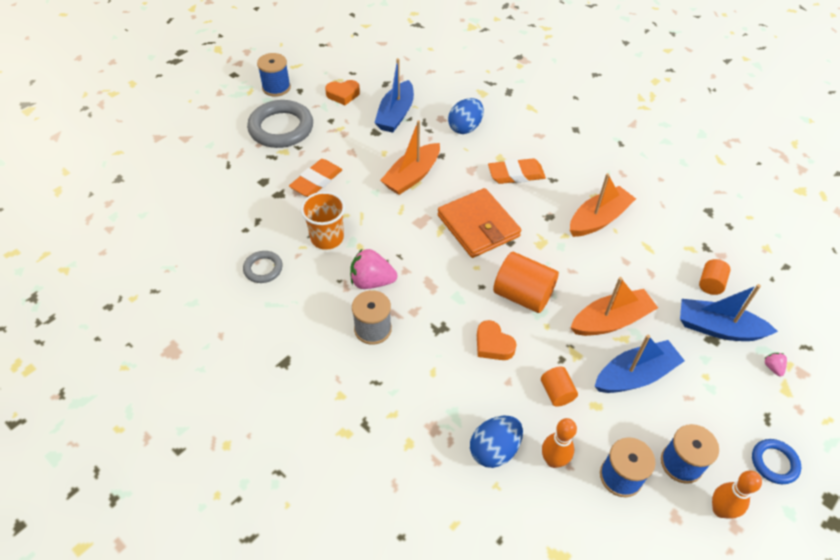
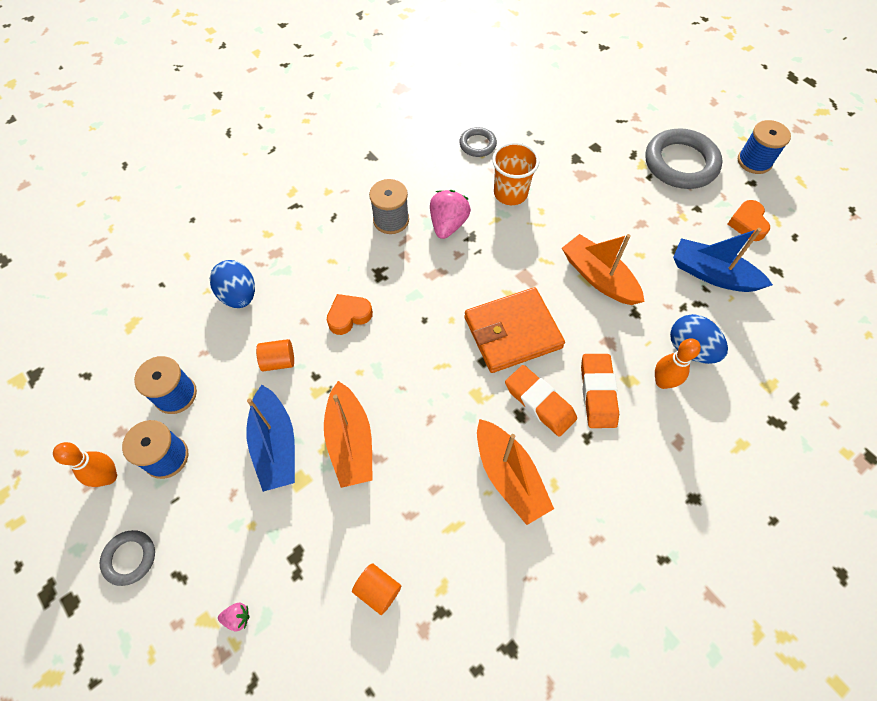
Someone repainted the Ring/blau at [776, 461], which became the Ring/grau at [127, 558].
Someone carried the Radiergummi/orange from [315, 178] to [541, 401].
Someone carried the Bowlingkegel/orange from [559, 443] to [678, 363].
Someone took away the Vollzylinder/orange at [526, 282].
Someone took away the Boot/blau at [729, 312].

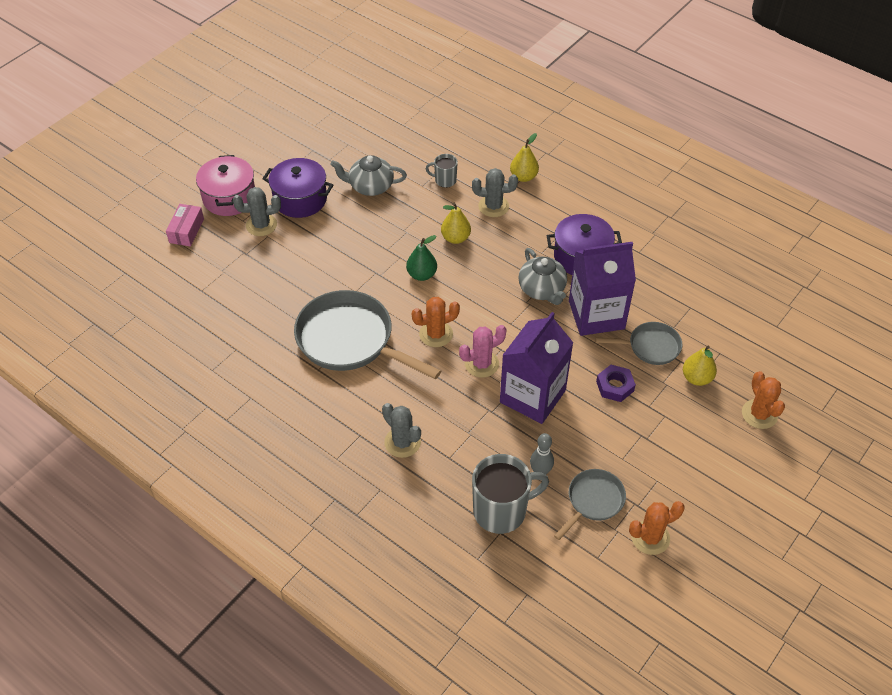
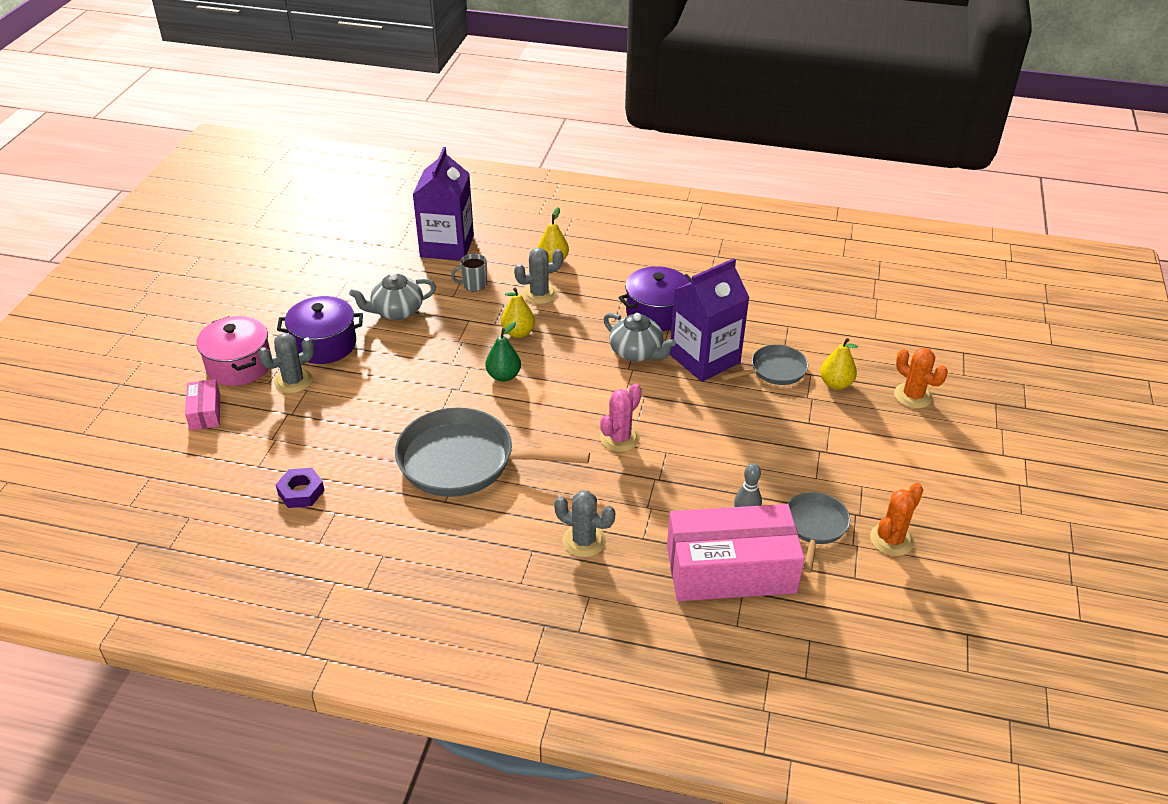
Someone carried the Sechskantmutter/lila from [616, 383] to [300, 488].
Someone carried the Getränkekarton/lila from [536, 368] to [443, 204].
Someone swapped the Tasse/grau at [510, 494] for the Schachtel/rosa at [736, 552].
Someone took away the Kaktus/orange at [436, 322].

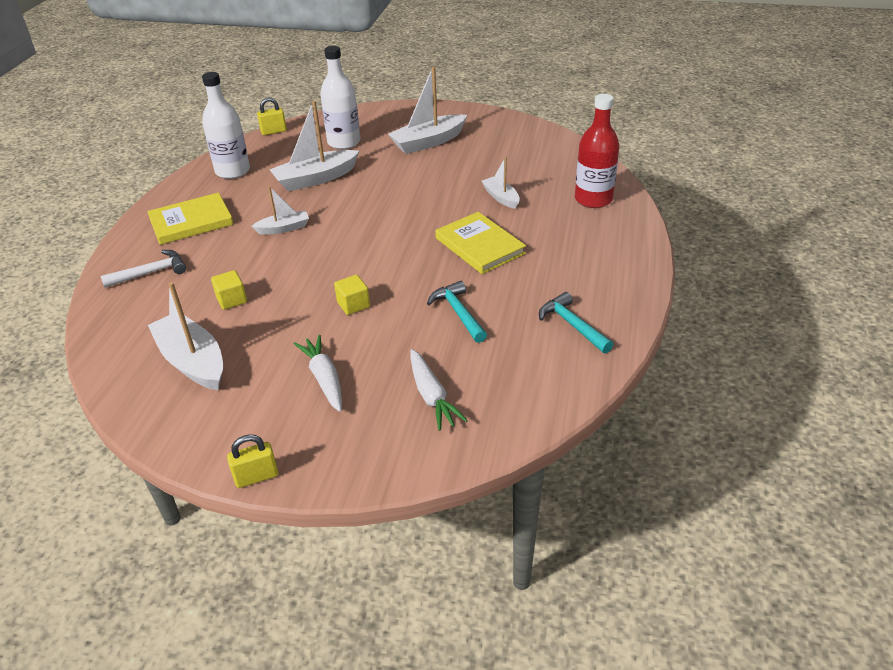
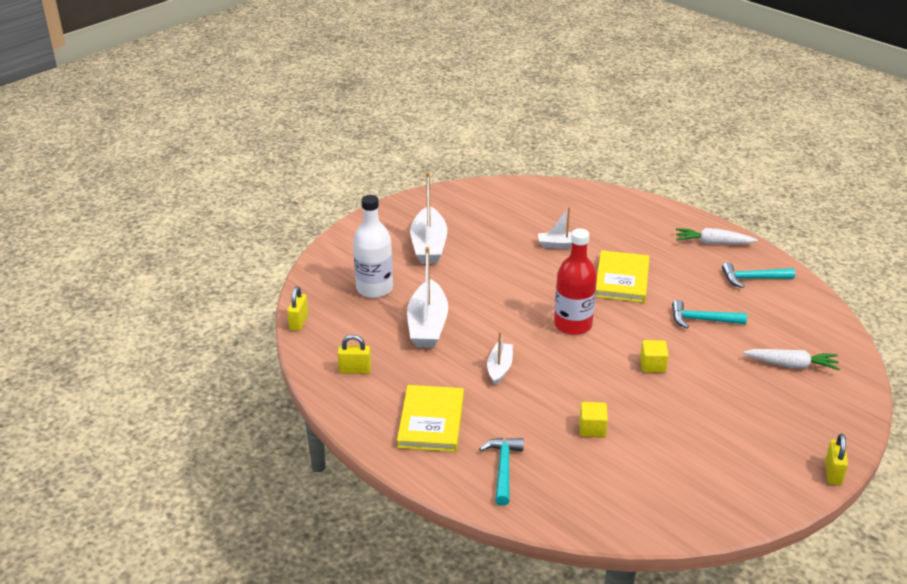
Someone swapped the Flasche/weiß at [226, 125] for the Vorhängeschloss/gelb at [354, 354].
Someone repainted the Hammer/weiß at [143, 269], which became the Hammer/türkis at [501, 472].
Someone carried the Flasche/rot from [597, 151] to [575, 282].
Someone rotated the Buch/gelb at [480, 243] by 75 degrees counterclockwise.
Someone carried the Karotte/weiß from [318, 373] to [717, 236].
Someone took away the Boot/weiß at [185, 336].

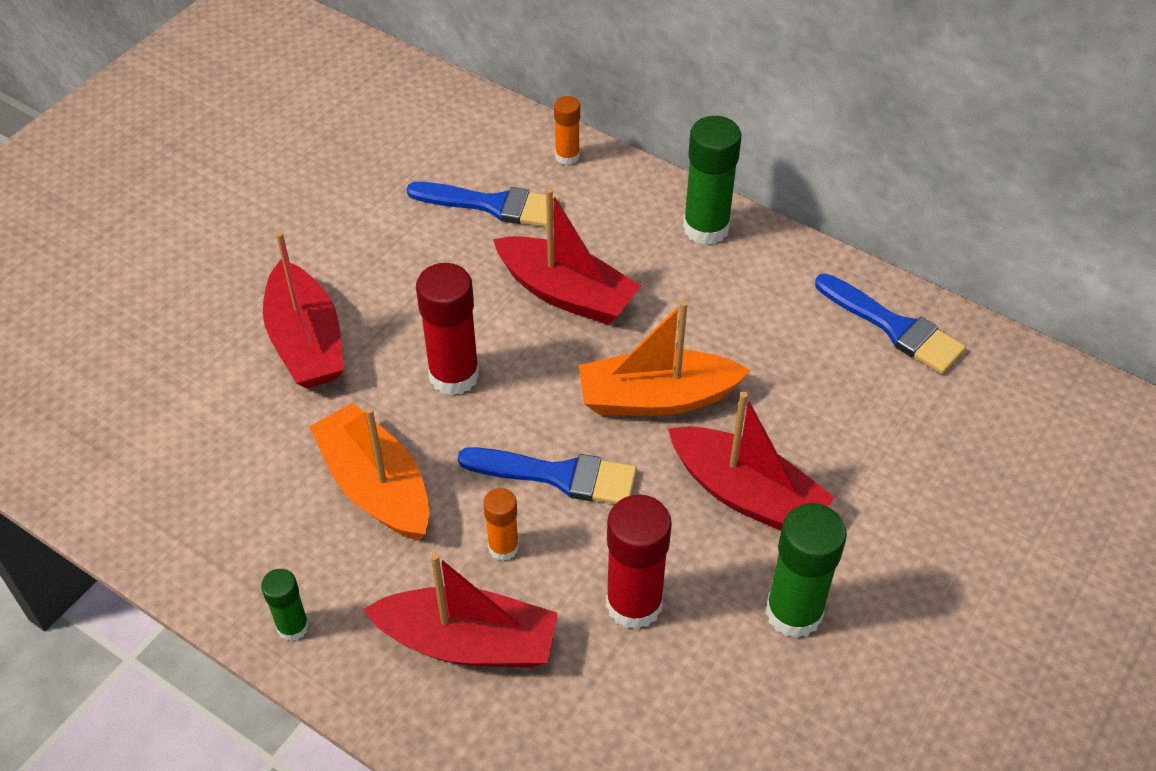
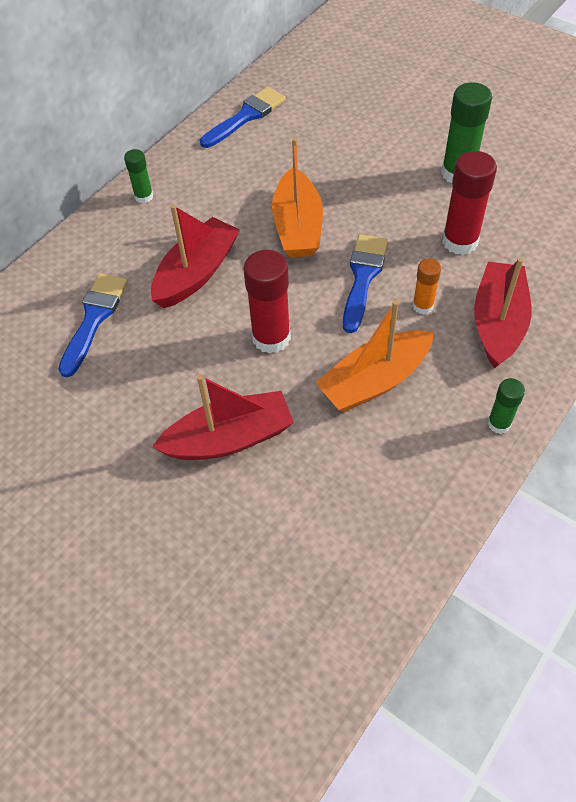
Someone scaled the Klebestift/grün at [712, 180] by 0.56.
Someone took away the Klebestift/orange at [567, 130].
Someone took away the Boot/rot at [751, 461].

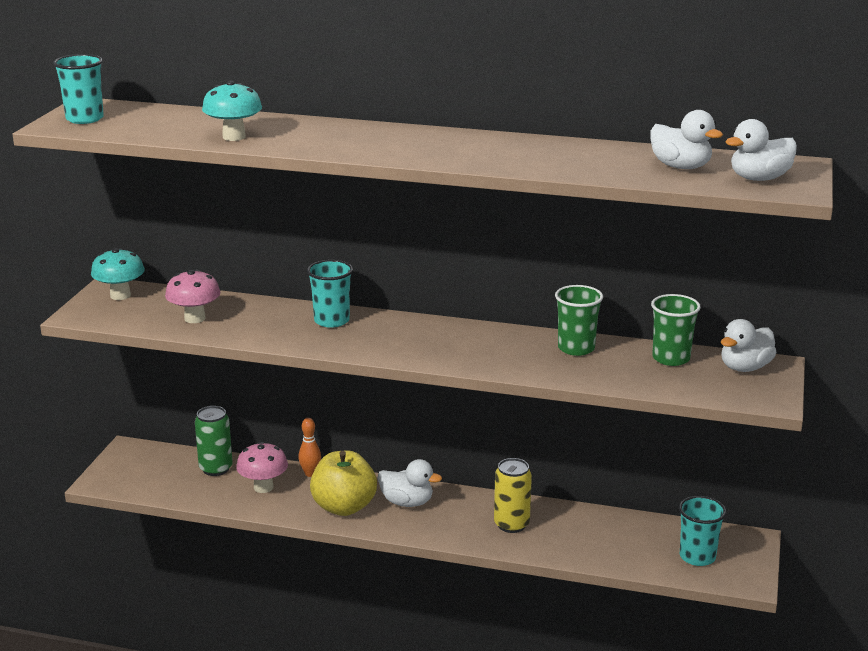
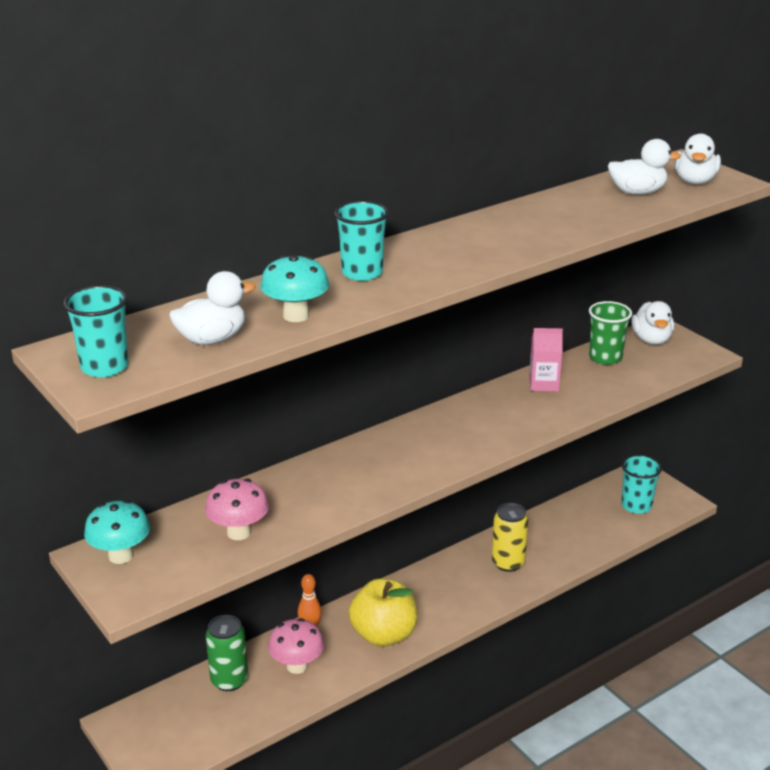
Someone carried the Ente/weiß from [410, 483] to [212, 308].
Someone carried the Becher/türkis from [330, 294] to [361, 241].
Someone swapped the Becher/grün at [579, 320] for the Getränkekarton/rosa at [546, 359].

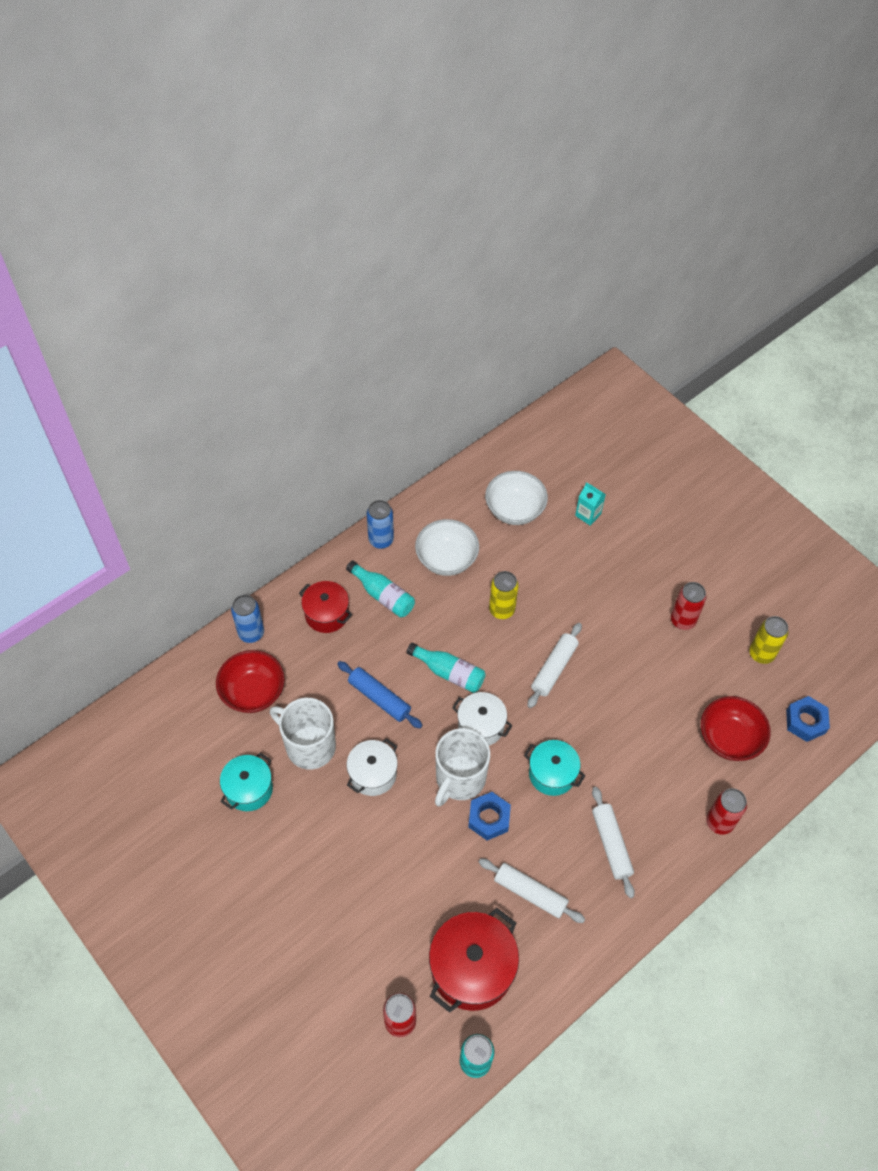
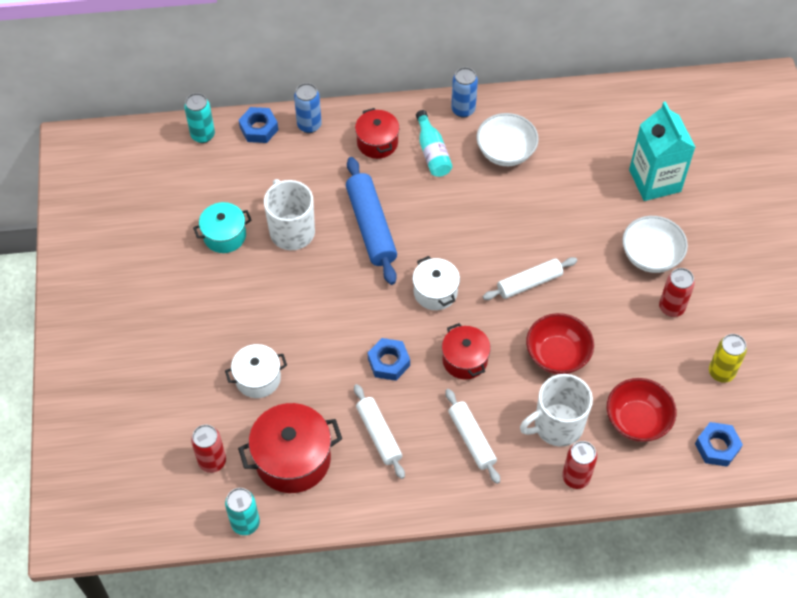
Someone put down the Dose/türkis at [199, 118].
Someone carried the Kochtopf/weiß from [372, 767] to [256, 371].
Someone put down the Sechskantmutter/blau at [258, 125].
Someone scaled the Nudelholz/blau at [379, 694] by 1.51.
Someone repainted the Kochtopf/türkis at [555, 768], which became the Kochtopf/rot at [466, 351].
Someone rotated the Nudelholz/weiß at [613, 842] by 45 degrees counterclockwise.
Someone carried the Tasse/weiß from [462, 767] to [556, 410].
Someone carried the Schüssel/rot from [250, 681] to [560, 343].
Someone carried the Schüssel/weiß from [516, 498] to [655, 244].
Someone scaled the Getränkekarton/türkis at [590, 504] by 2.13.
Someone took away the Flasche/türkis at [445, 668].
Someone took away the Dose/gelb at [504, 595].

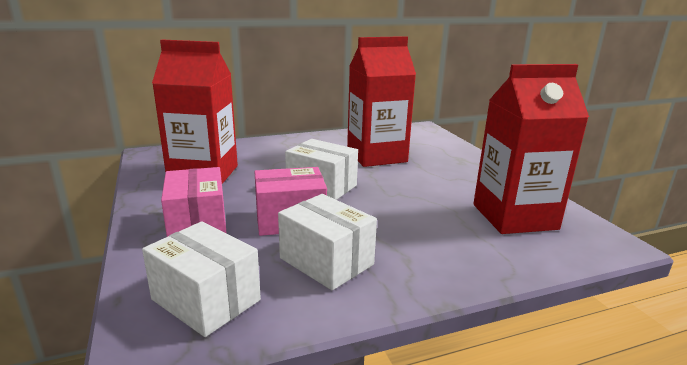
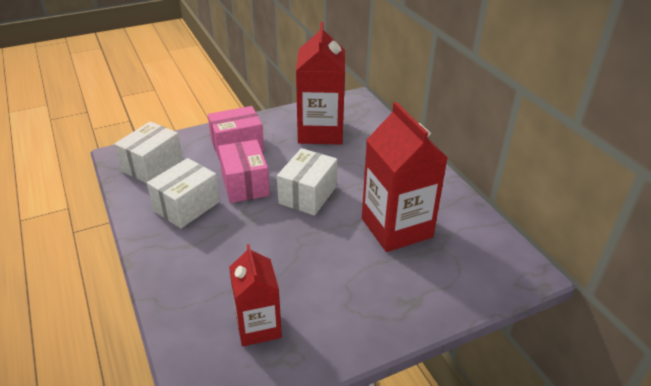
Someone scaled the Getränkekarton/rot at [531, 149] by 0.62.

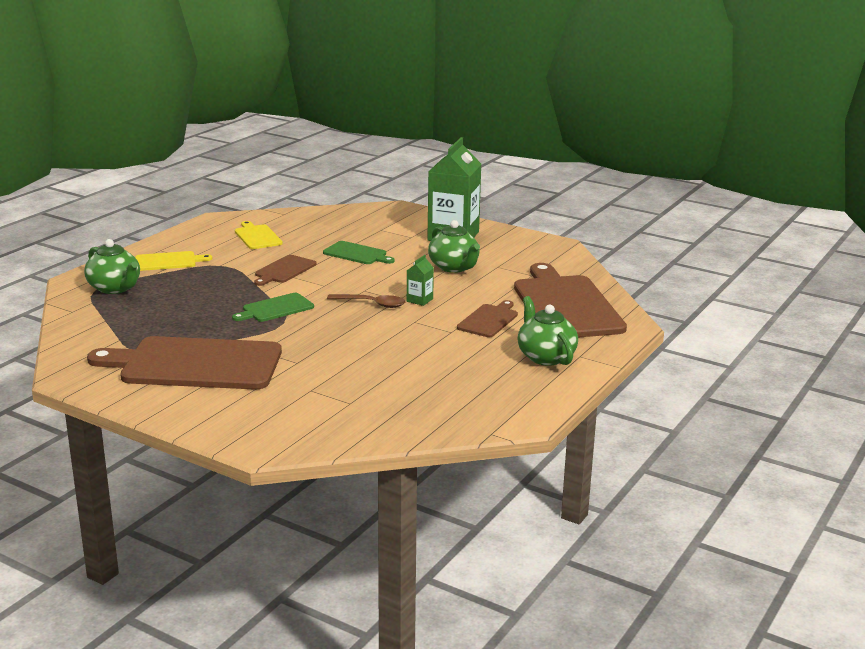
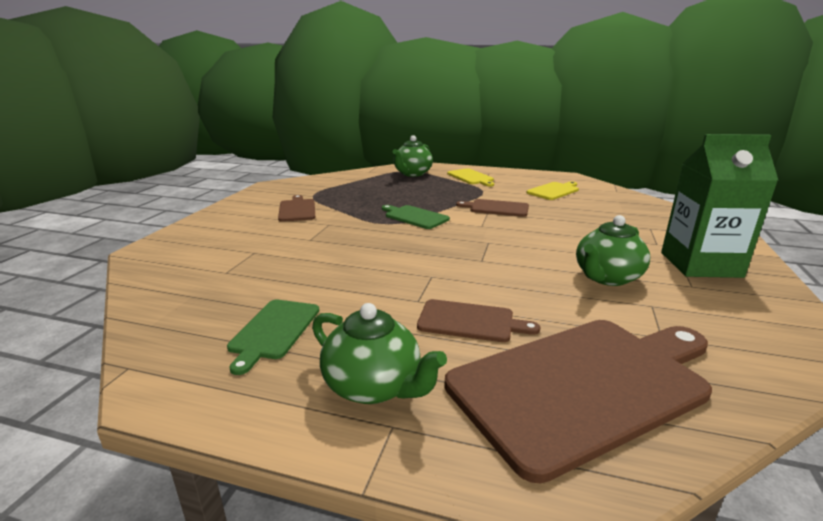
Someone carried the Schneidebrett/grün from [359, 252] to [273, 337].
Someone scaled the Schneidebrett/braun at [184, 363] by 0.48.
Someone rotated the Teekanne/grün at [548, 331] by 75 degrees clockwise.
Someone took away the Löffel/braun at [366, 301].
Someone took away the Getränkekarton/grün at [420, 280].

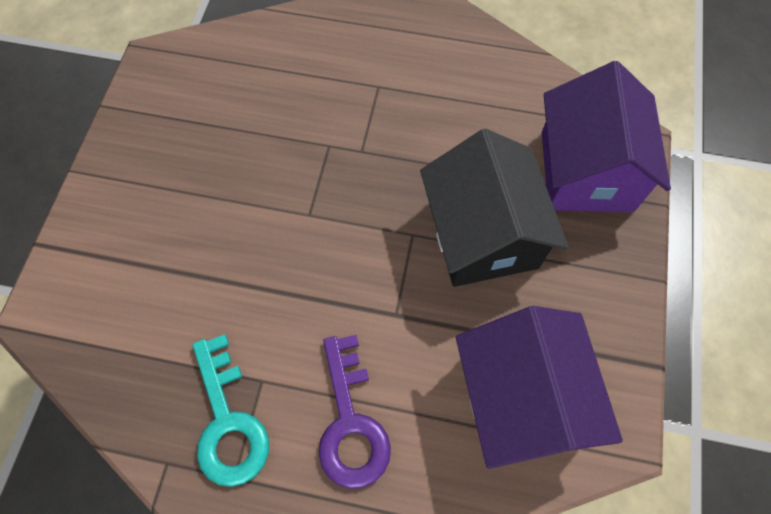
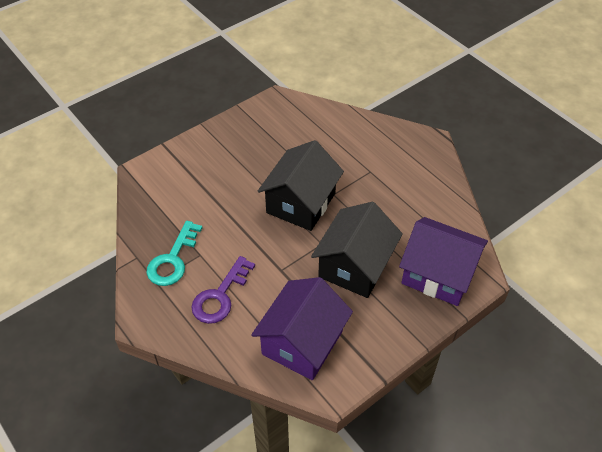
Someone put down the Haus/schwarz at [301, 185].
Someone rotated the Haus/lila at [606, 136] by 75 degrees clockwise.

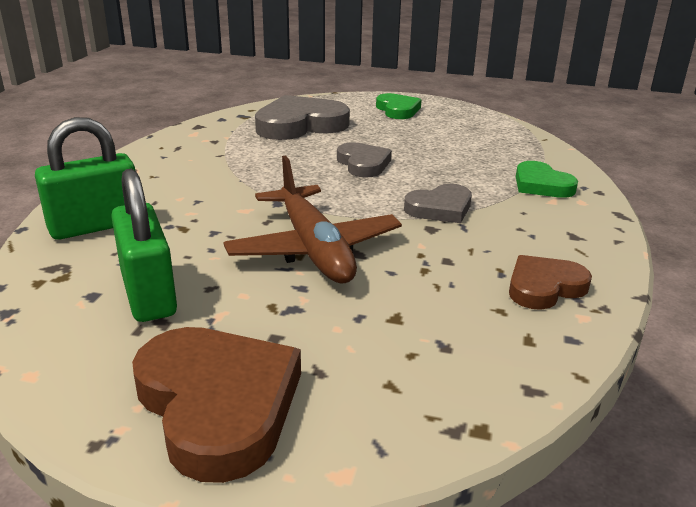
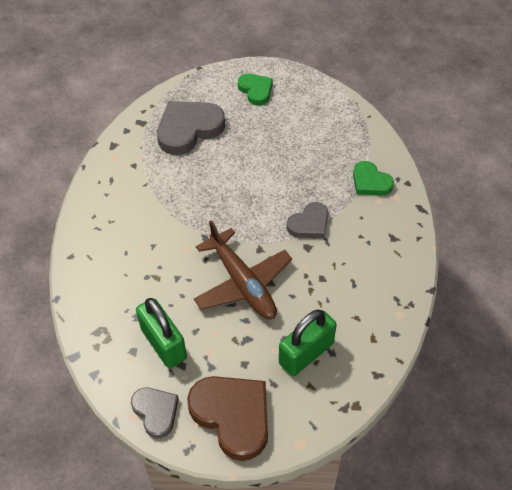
Someone carried the Herz/grau from [364, 160] to [155, 413].
Someone carried the Vorhängeschloss/grün from [85, 178] to [308, 343].
Someone took away the Herz/braun at [550, 282].

